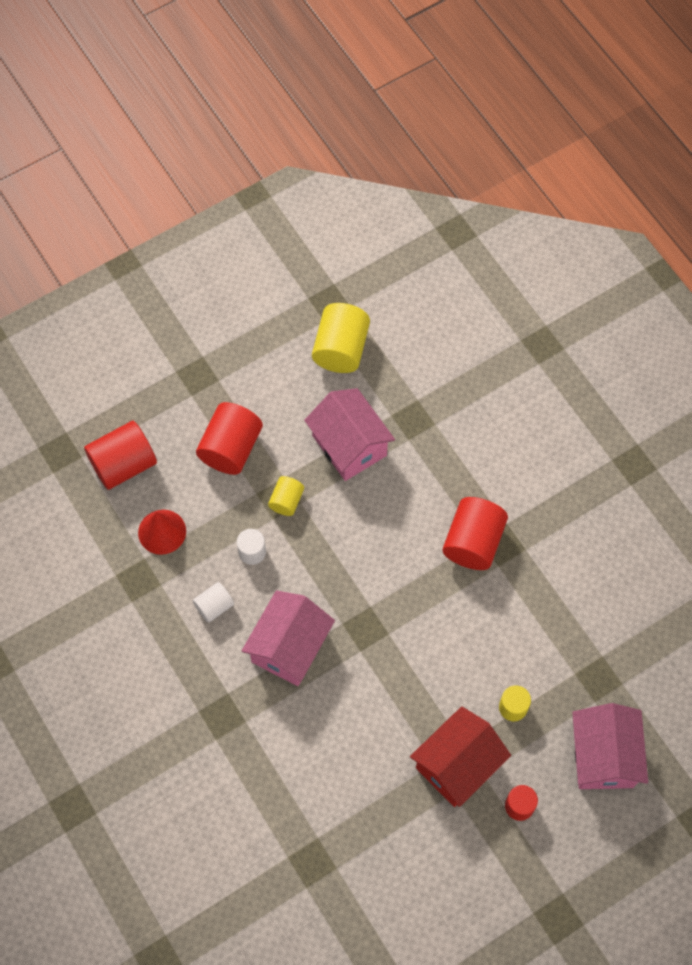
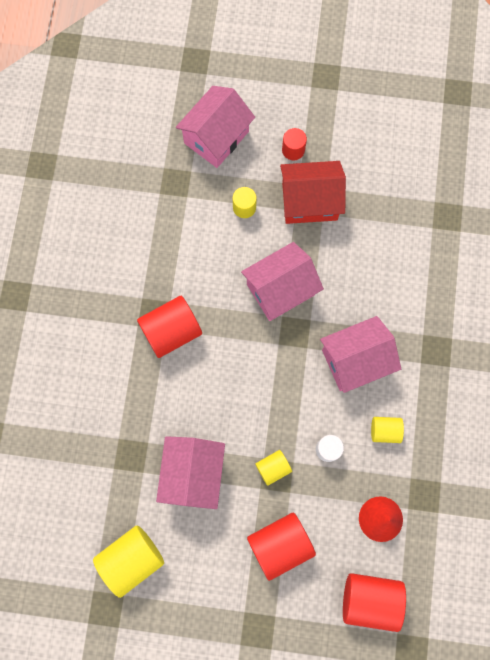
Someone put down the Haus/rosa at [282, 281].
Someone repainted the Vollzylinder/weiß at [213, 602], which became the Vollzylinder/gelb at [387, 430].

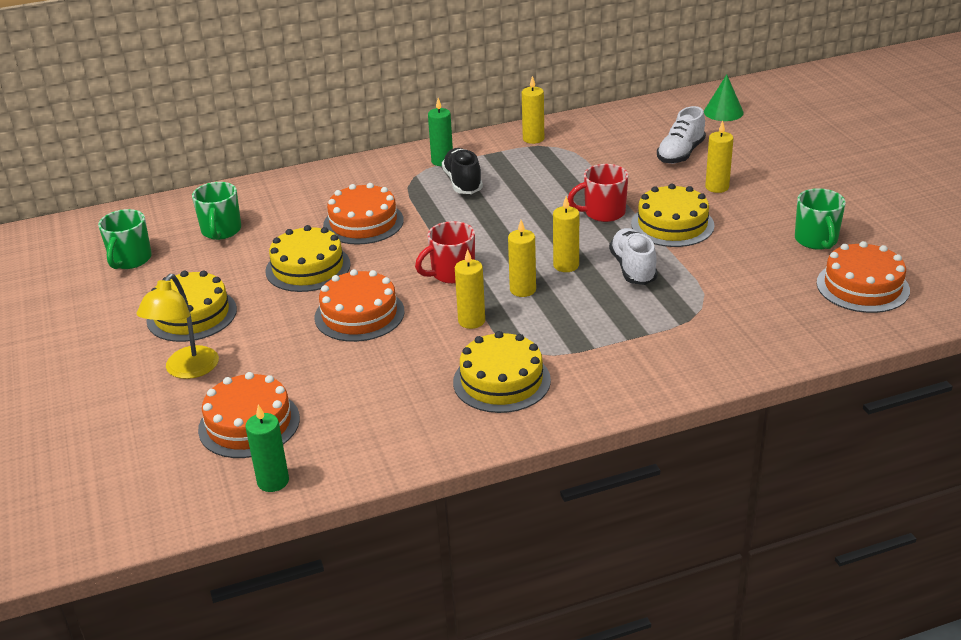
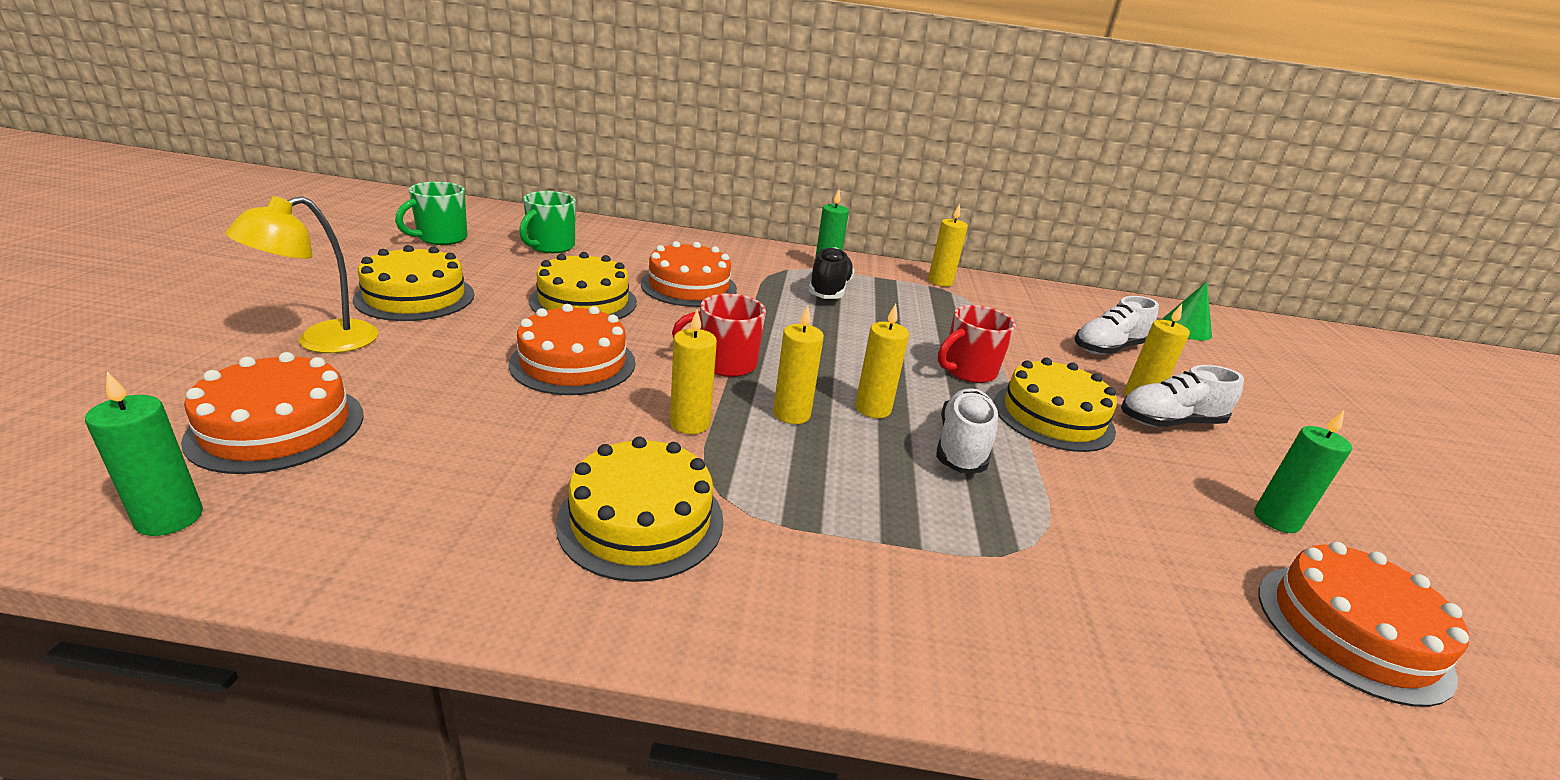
Someone rotated the Tasse/rot at [598, 193] by 45 degrees counterclockwise.
Someone put down the Schuh/weiß at [1182, 396].
Someone swapped the Tasse/grün at [820, 219] for the Kerze/grün at [1303, 472].

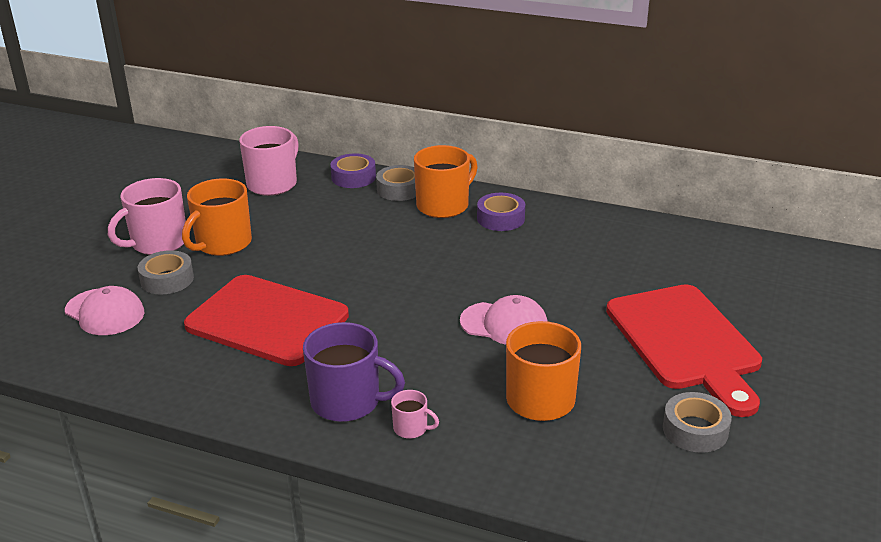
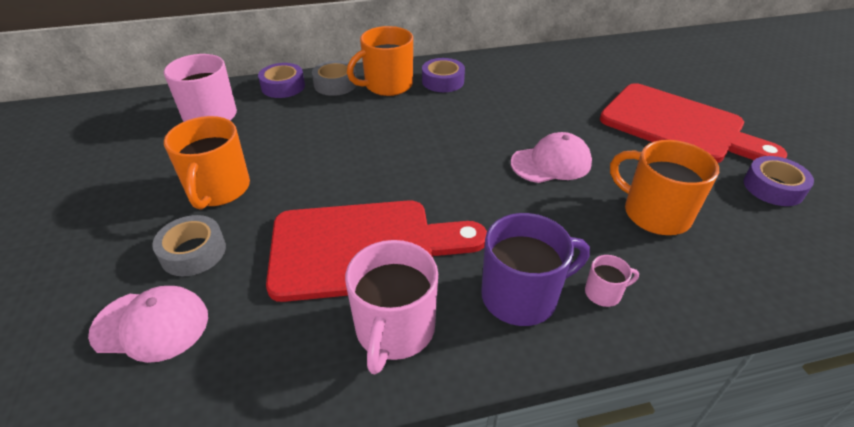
Someone carried the Tasse/rosa from [147, 216] to [391, 307].
Someone rotated the Tasse/orange at [446, 181] by 135 degrees counterclockwise.
Someone repainted the Klebeband/grau at [697, 422], which became the Klebeband/lila at [779, 181].

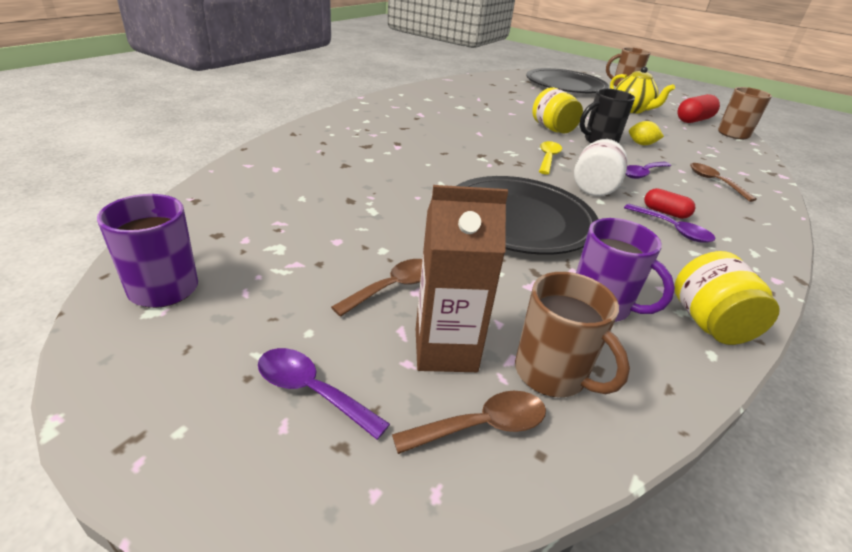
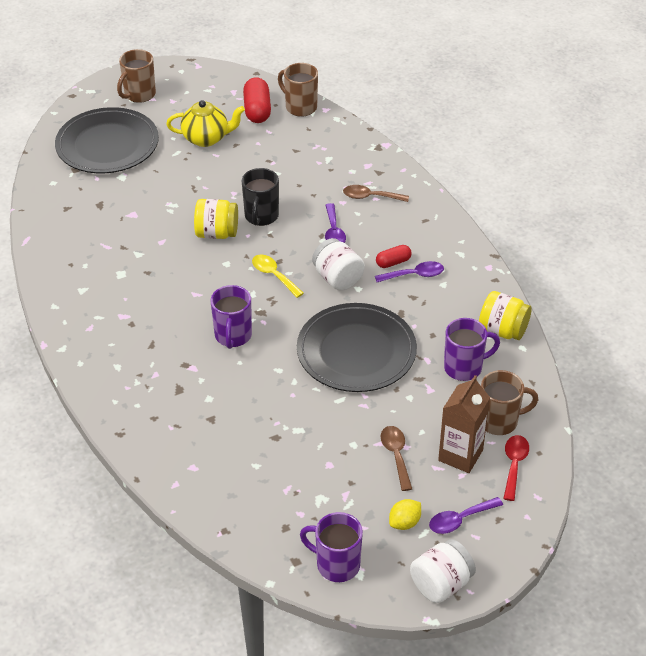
Someone put down the Tasse/lila at [231, 317].
Someone carried the Zitrone/gelb from [646, 133] to [405, 514].
Someone put down the Einmachglas/weiß at [443, 571].
Someone repainted the Löffel/braun at [469, 422], which became the Löffel/rot at [516, 468].

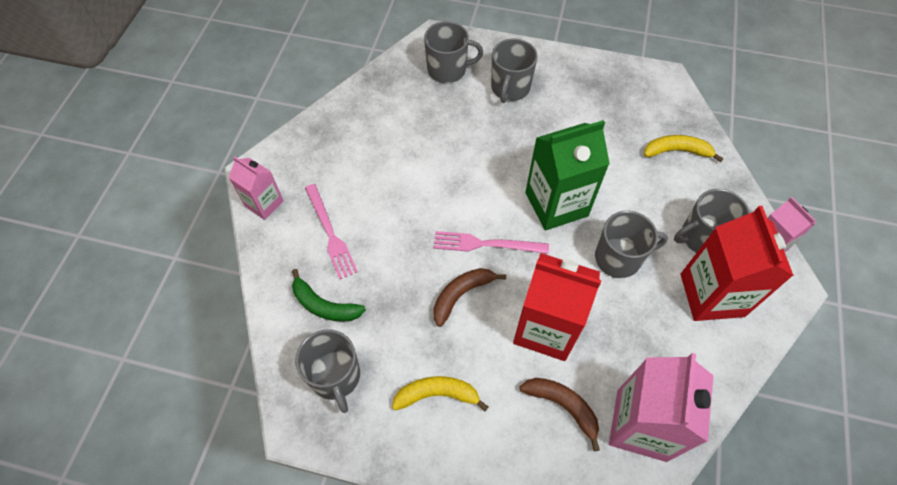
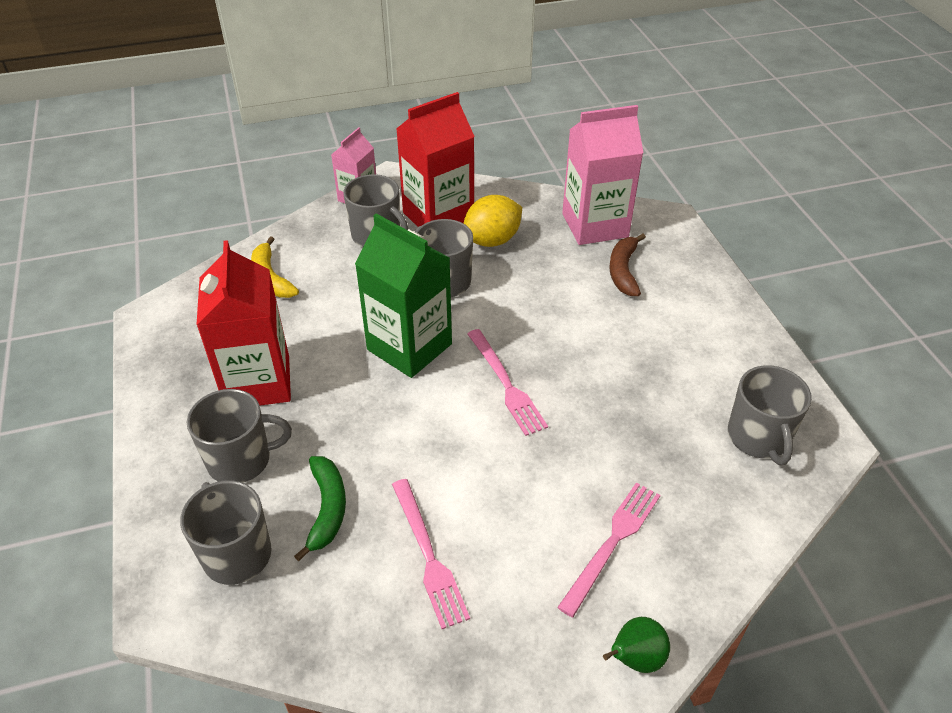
Someone carried the Getränkekarton/rot from [557, 307] to [244, 323].
Someone carried the Banane/grün from [329, 295] to [320, 508].
Someone put down the Gabel/rosa at [431, 554].
Someone put down the Zitrone/gelb at [492, 221].
Someone swapped the Getränkekarton/rosa at [256, 188] for the Birne/grün at [636, 645].
Someone rotated the Tasse/grau at [327, 371] by 135 degrees clockwise.
Someone took away the Banane/gelb at [440, 393].
Someone took away the Banane/braun at [469, 297].

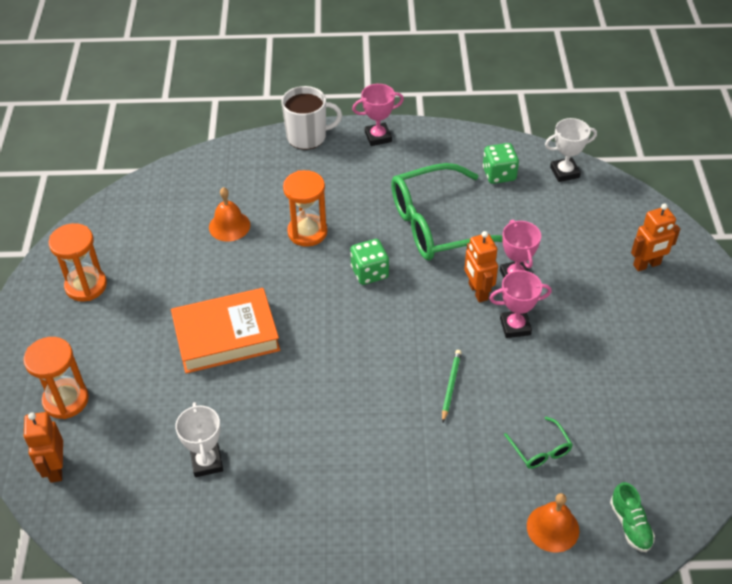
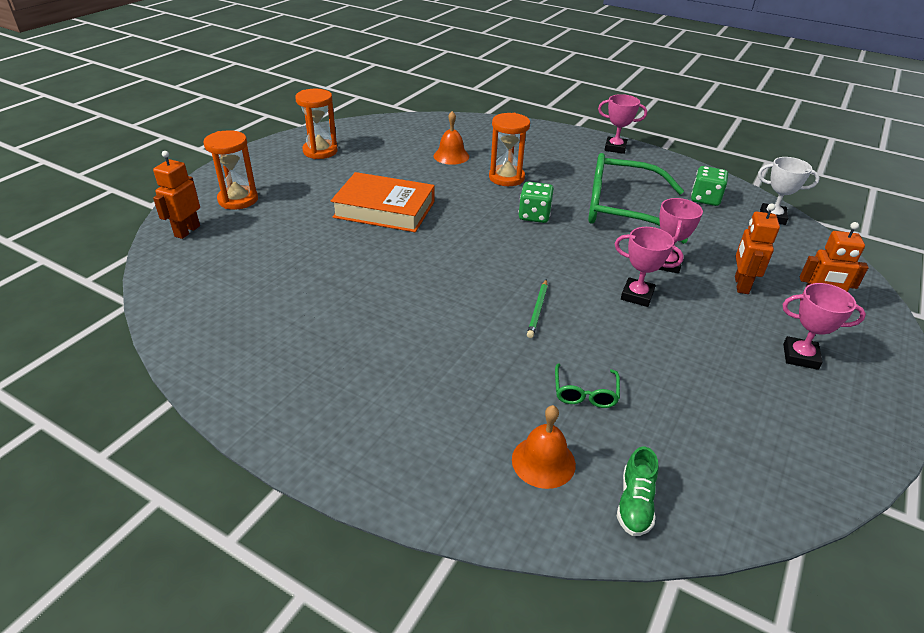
Someone rotated the Bleistift/grün at [452, 386] by 150 degrees clockwise.
Someone carried the Roboter/orange from [481, 267] to [757, 248].
Someone put down the Pokal/rosa at [824, 326].
Someone took away the Pokal/weiß at [199, 439].
Someone took away the Tasse/weiß at [311, 118].

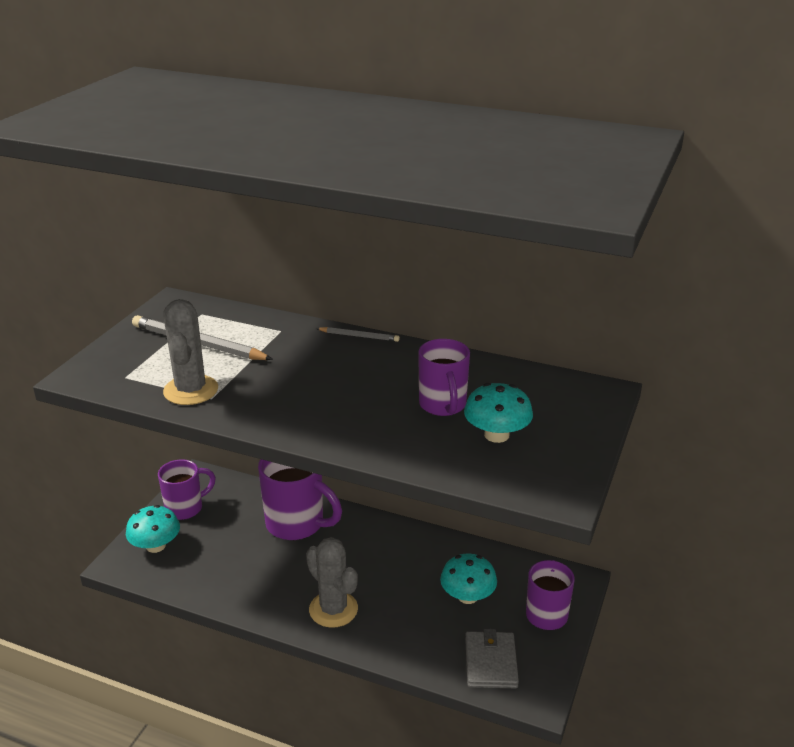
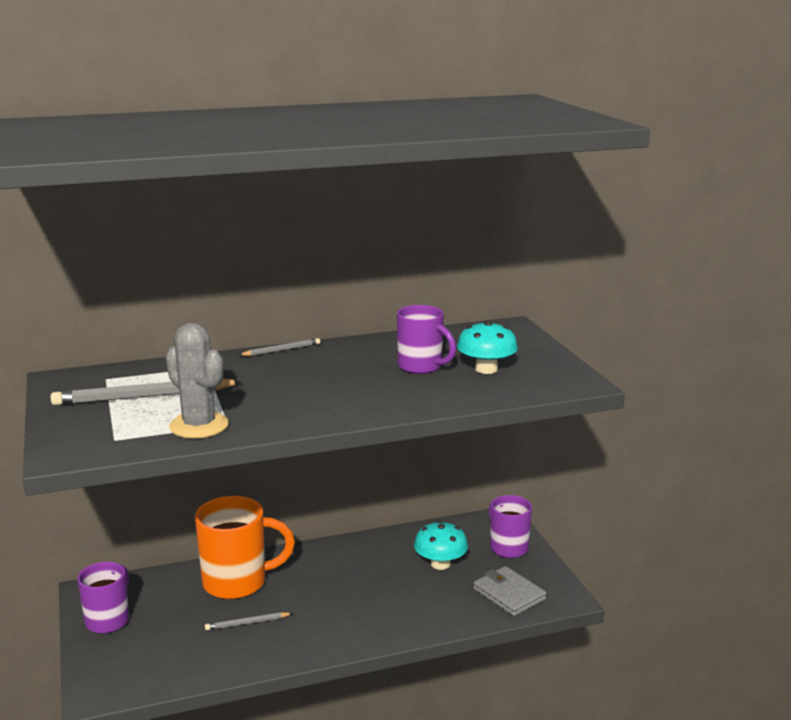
Someone repainted the Tasse/lila at [300, 499], which became the Tasse/orange at [245, 547].
Someone put down the Bleistift/grau at [249, 621].
Someone took away the Pilz/türkis at [153, 529].
Someone took away the Kaktus/grau at [332, 582].

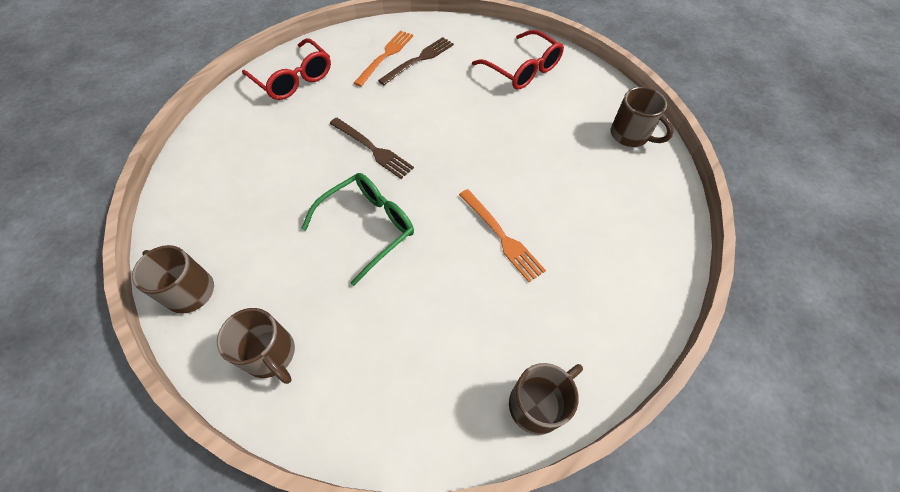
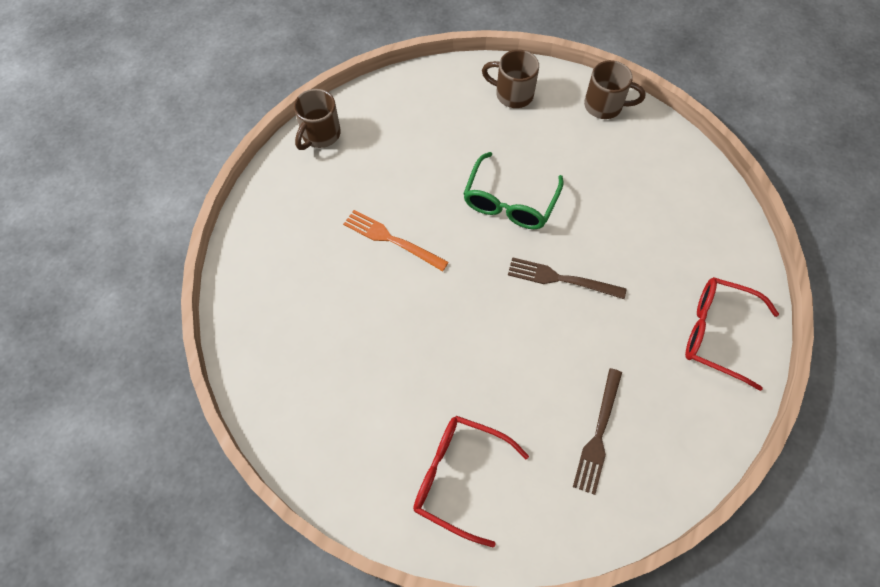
Someone took away the Gabel/orange at [383, 58].
Someone took away the Tasse/braun at [642, 117].

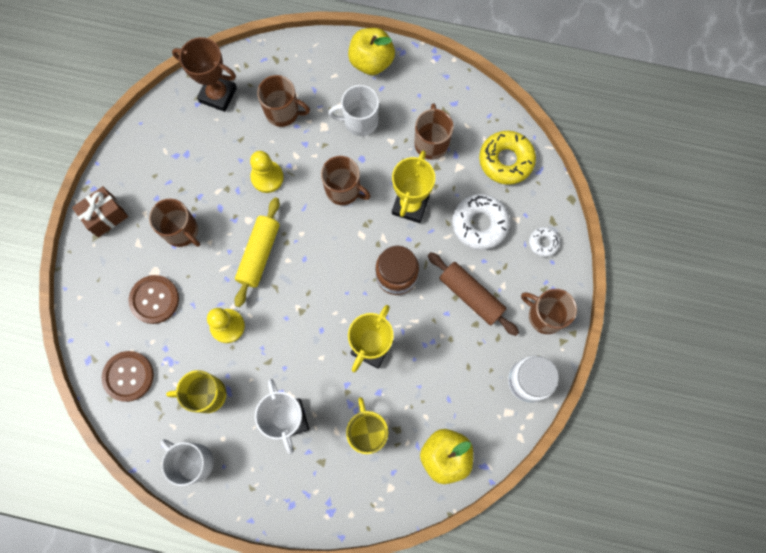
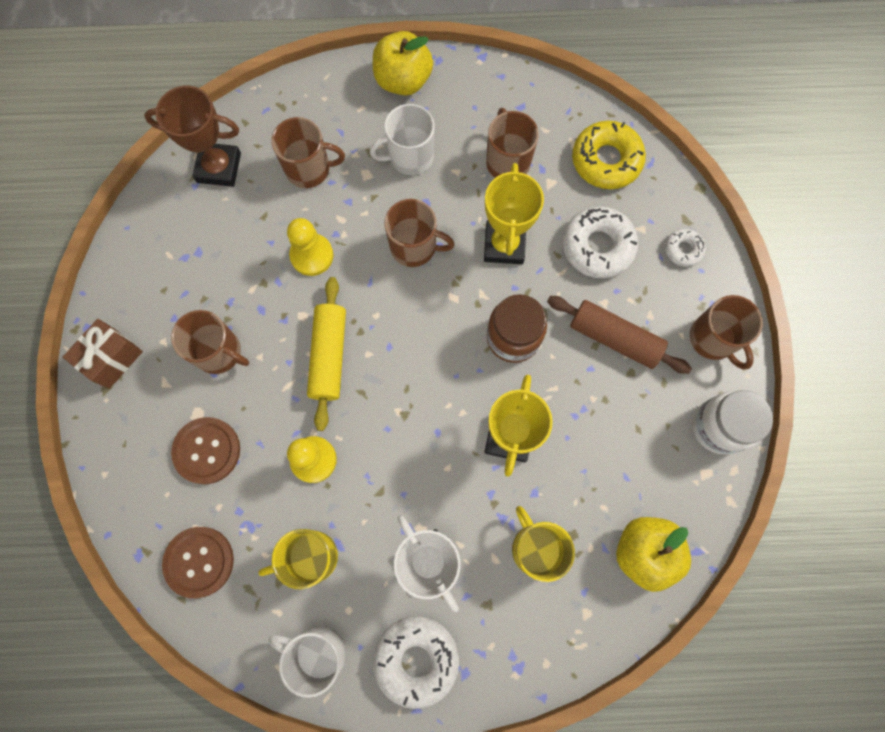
Someone put down the Donut/weiß at [416, 662].
Someone rotated the Tasse/braun at [549, 311] by 135 degrees counterclockwise.

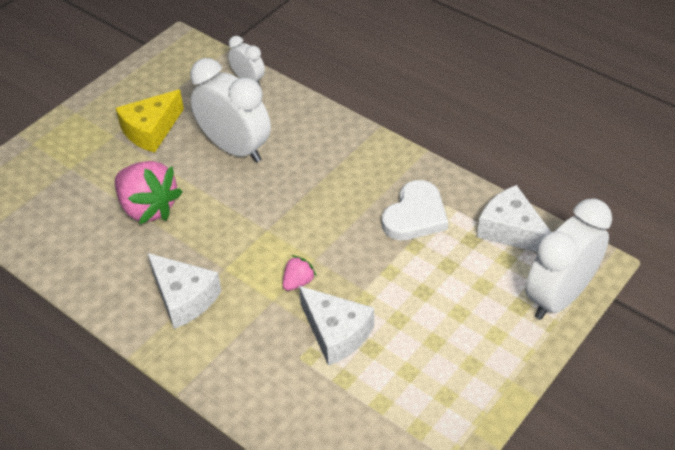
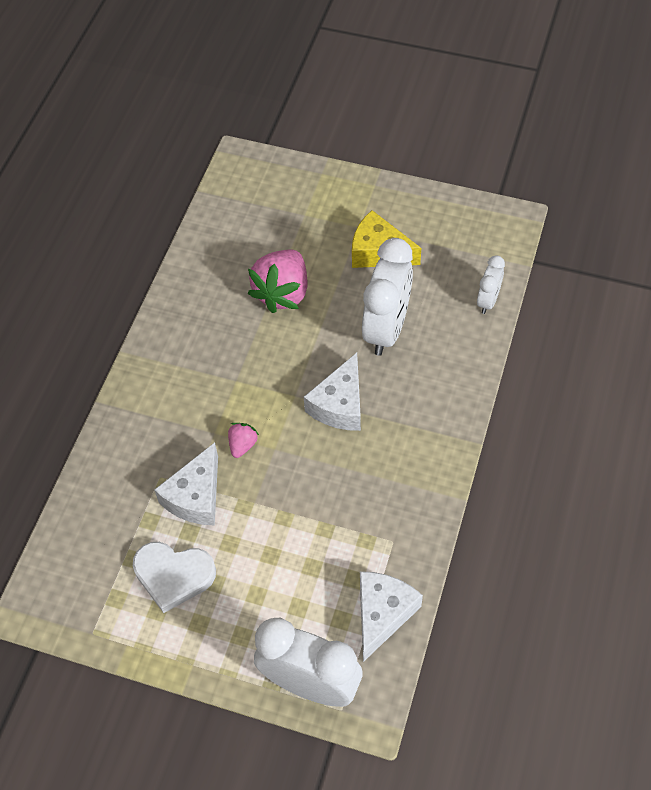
Someone carried the Herz/weiß from [415, 210] to [174, 577].
Someone rotated the Erdbeere/rosa at [300, 273] by 90 degrees counterclockwise.
Someone carried the Käse/weiß from [184, 291] to [332, 392].

